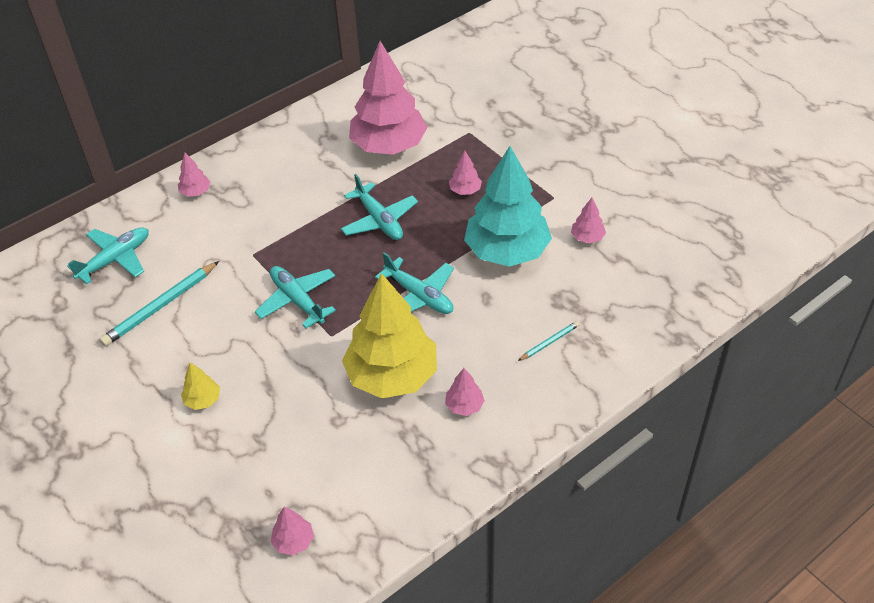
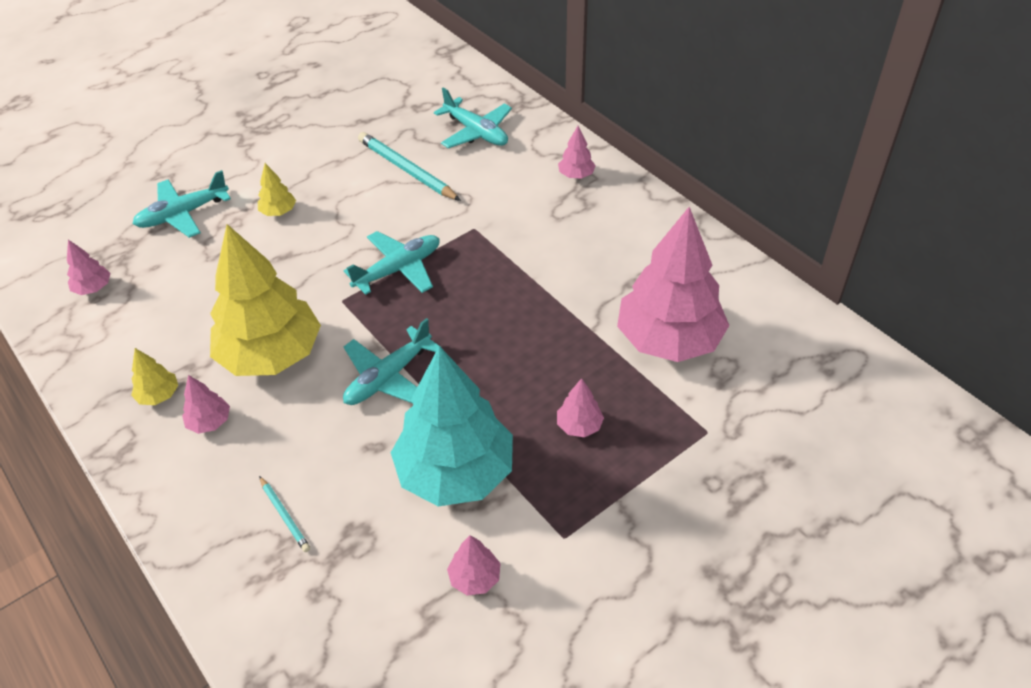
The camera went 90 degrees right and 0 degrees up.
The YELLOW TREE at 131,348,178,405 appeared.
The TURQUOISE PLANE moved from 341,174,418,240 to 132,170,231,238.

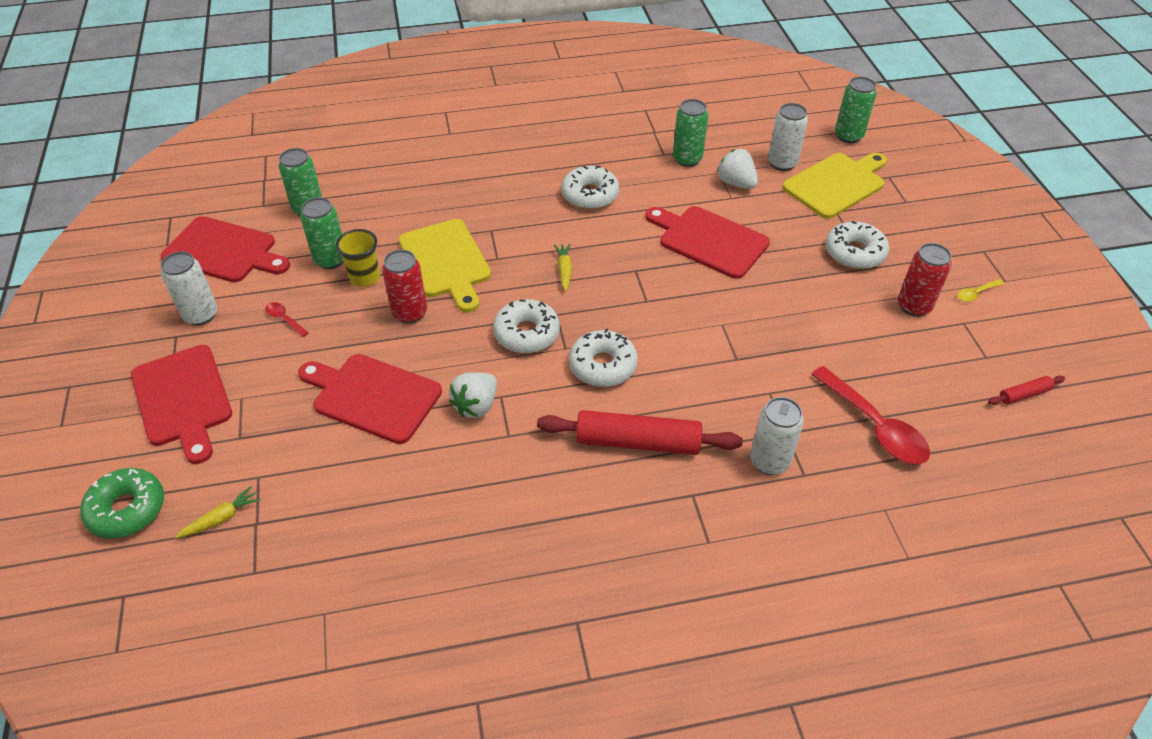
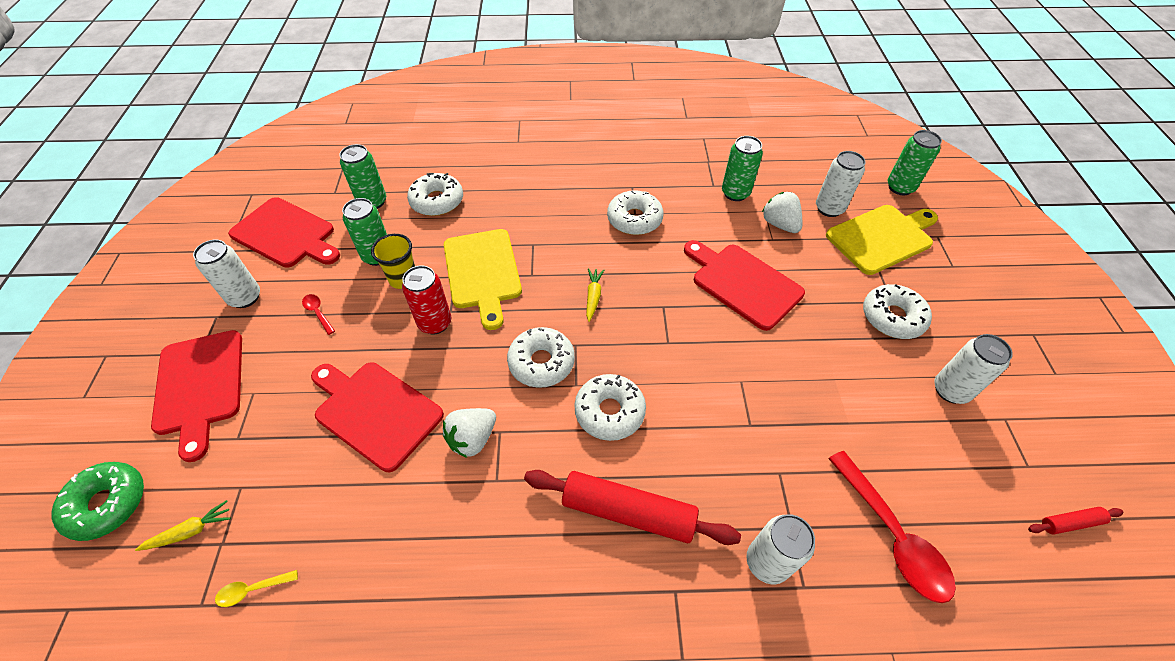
The camera went 10 degrees right and 5 degrees up.
The WHITE DONUT at 407,173,463,216 appeared.
The YELLOW SPOON moved from 957,279,1004,302 to 215,570,298,607.
The RED CAN at 898,243,952,317 became the WHITE CAN at 934,334,1013,404.

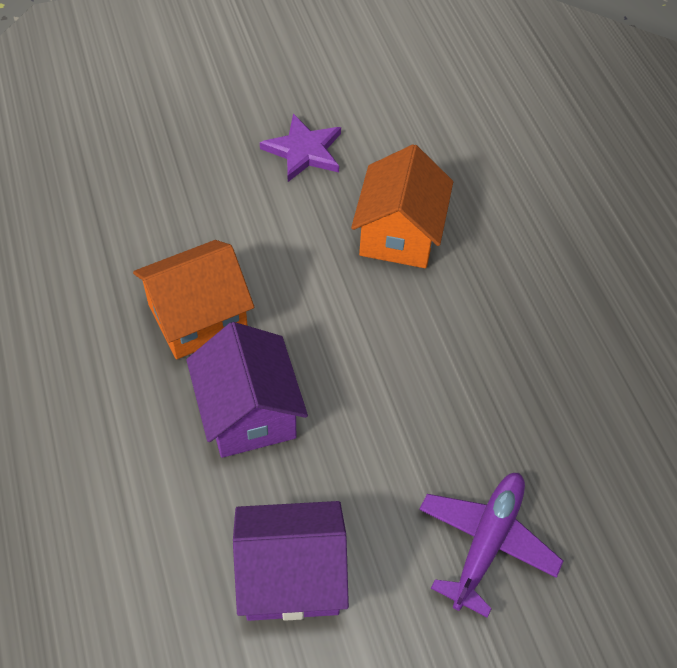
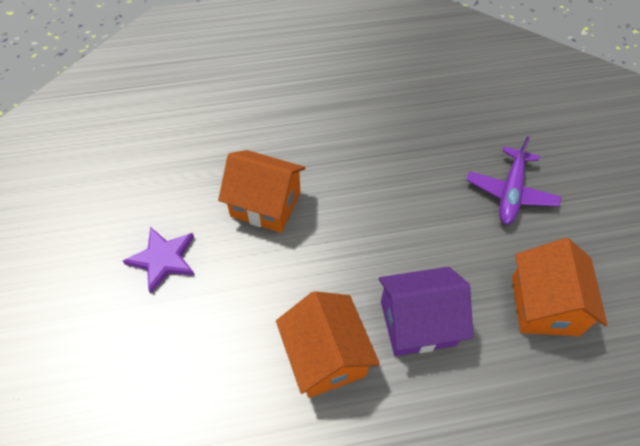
The camera went 80 degrees left and 0 degrees up.
The PURPLE HOUSE at 233,501,349,621 became the ORANGE HOUSE at 512,238,608,336.
The PURPLE PLANE at 419,473,563,618 turned 105 degrees counterclockwise.

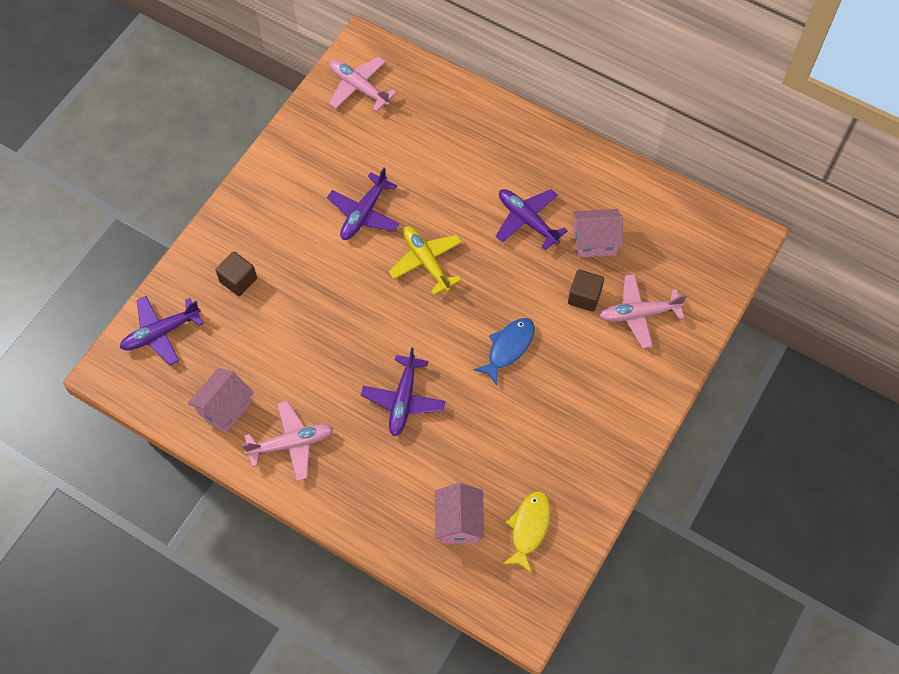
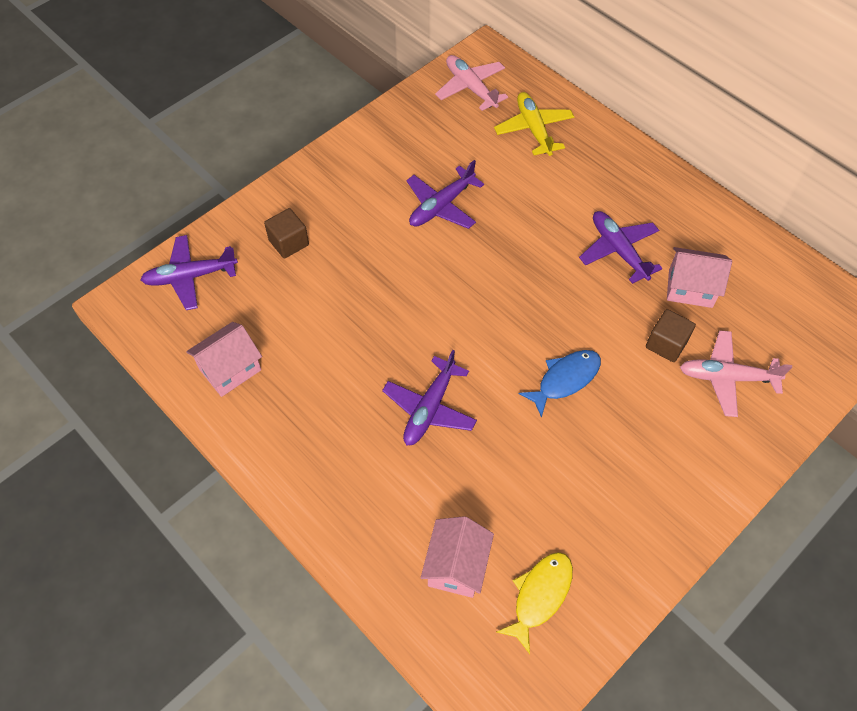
The camera went 15 degrees right and 5 degrees down.
The PINK PLANE at 242,401,333,481 disappeared.
The YELLOW PLANE moved from 389,226,462,295 to 494,92,574,156.

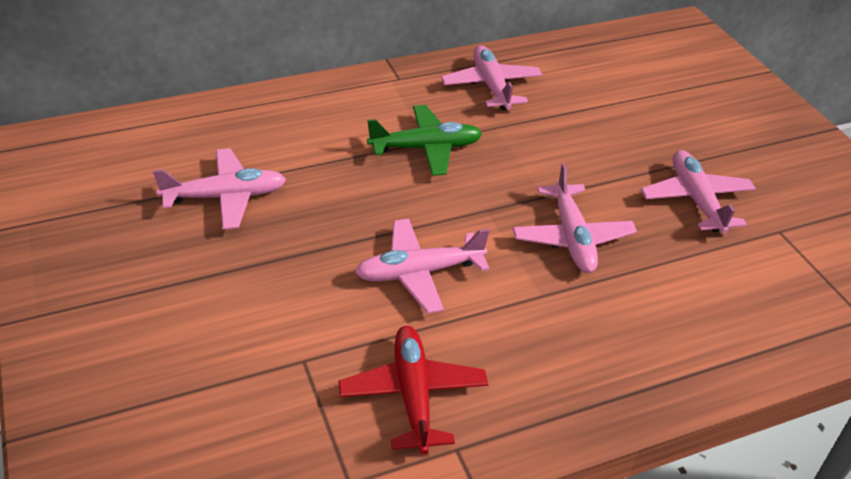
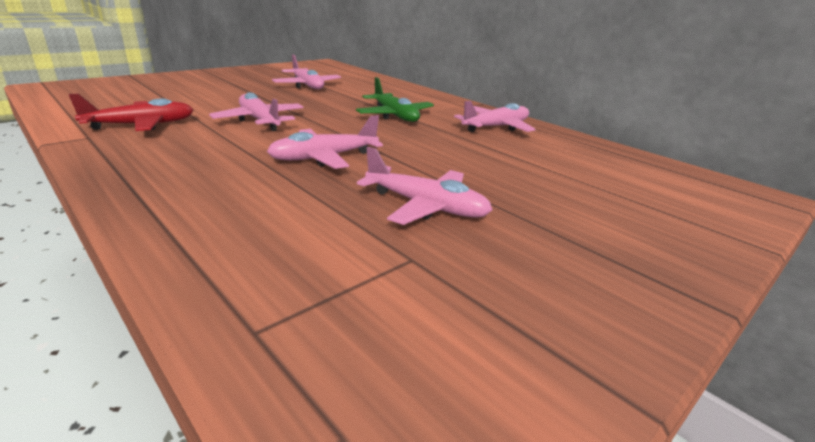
The camera went 70 degrees right and 15 degrees down.
The PINK PLANE at 641,150,756,234 turned 60 degrees clockwise.

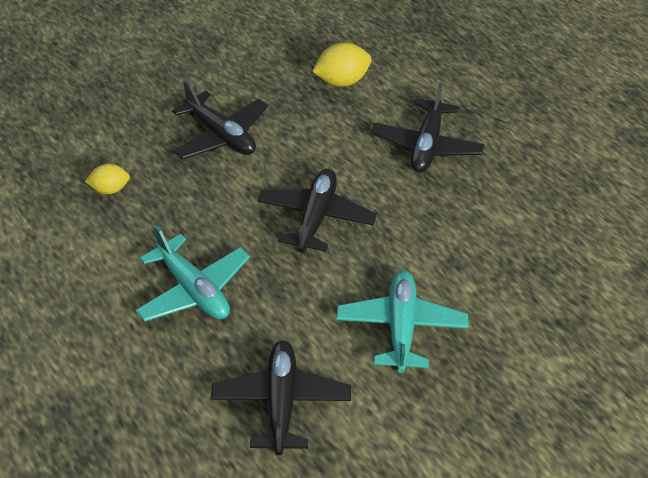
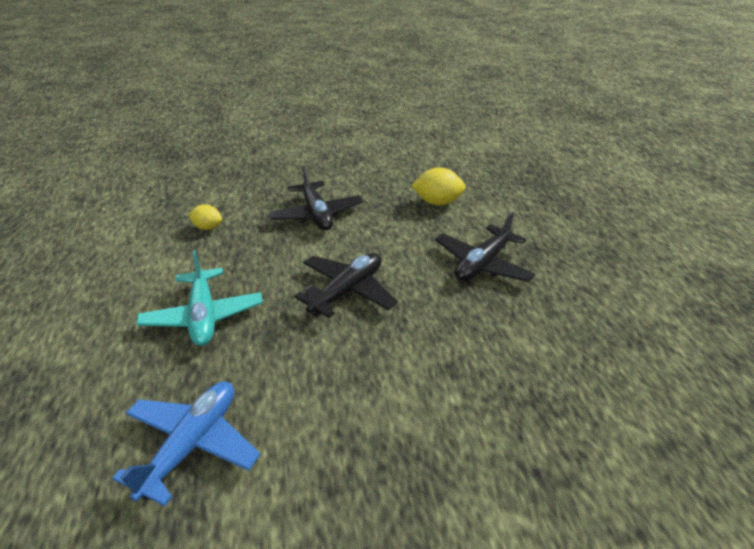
The camera went 25 degrees right and 10 degrees down.
The TURQUOISE PLANE at 336,270,468,373 disappeared.
The BLACK PLANE at 211,340,351,455 became the BLUE PLANE at 112,381,261,506.

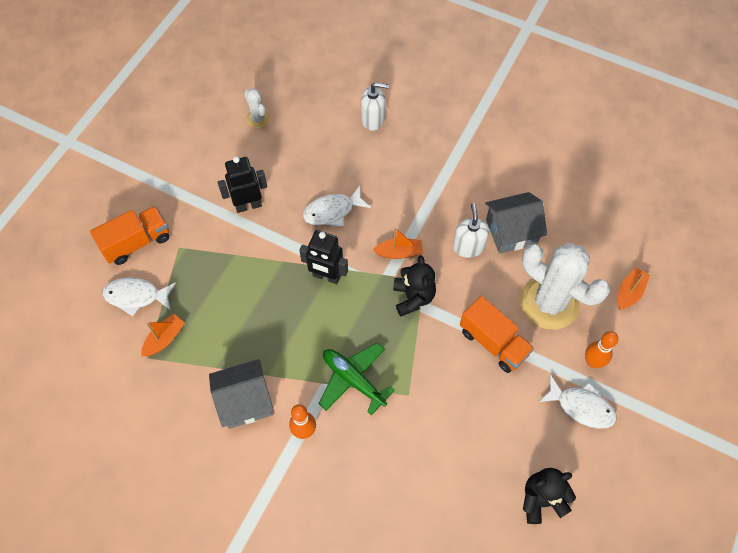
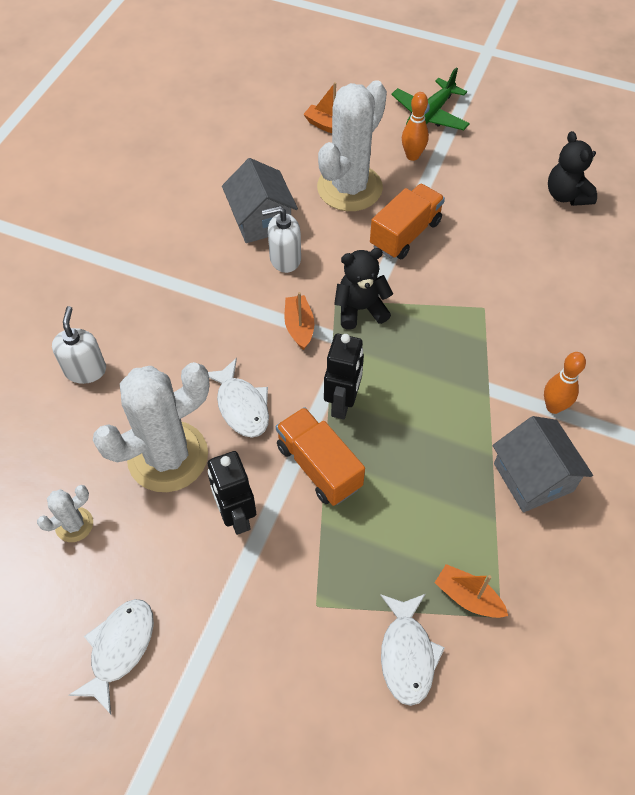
The camera went 95 degrees left and 5 degrees down.
The WHITE CACTUS at 93,362,209,492 appeared.
The ORANGE TRUCK moved from 90,206,169,265 to 276,407,365,506.
The GREEN PLANE moved from 318,343,395,416 to 391,67,470,130.
The WHITE FISH moved from 539,375,617,429 to 68,599,154,714.

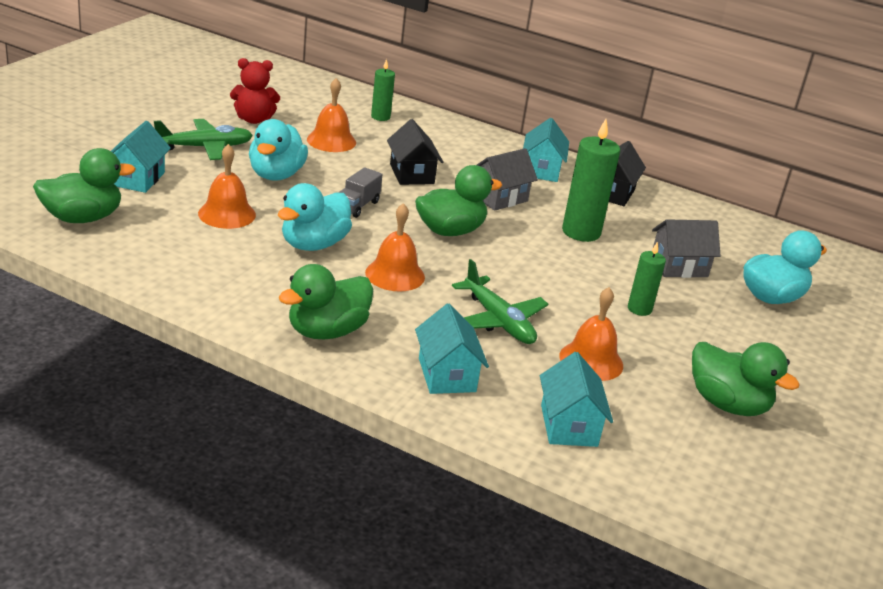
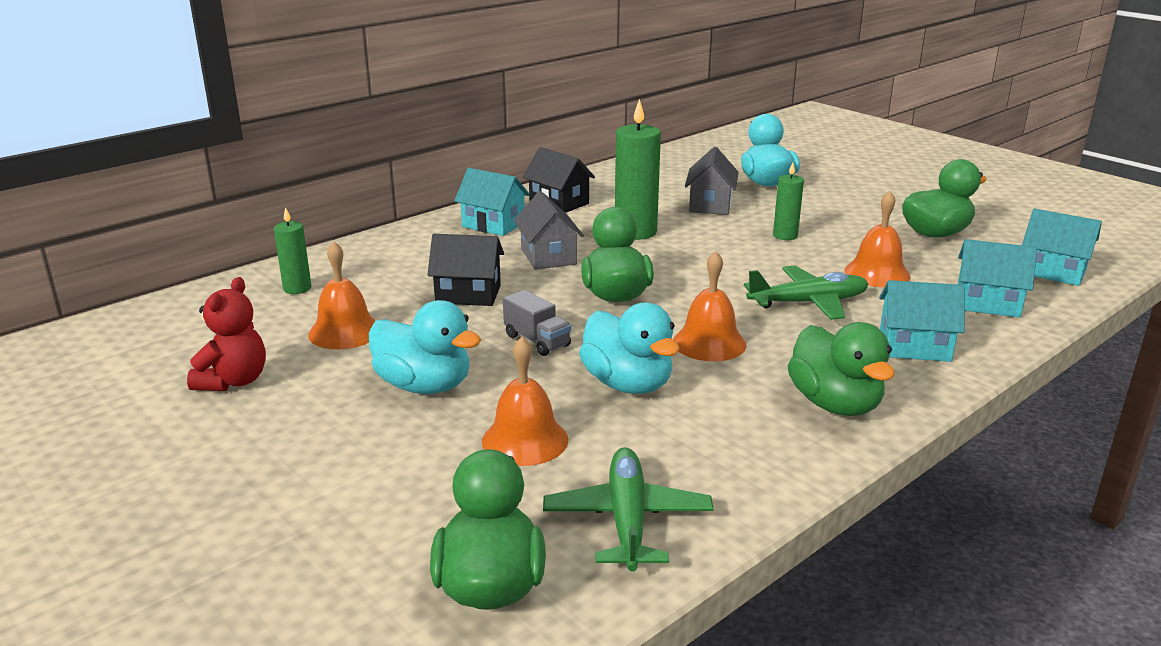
The camera went 65 degrees left and 5 degrees down.
The TURQUOISE HOUSE moved from 111,121,171,193 to 1022,209,1102,286.
The GREEN PLANE moved from 154,119,253,160 to 543,447,714,572.

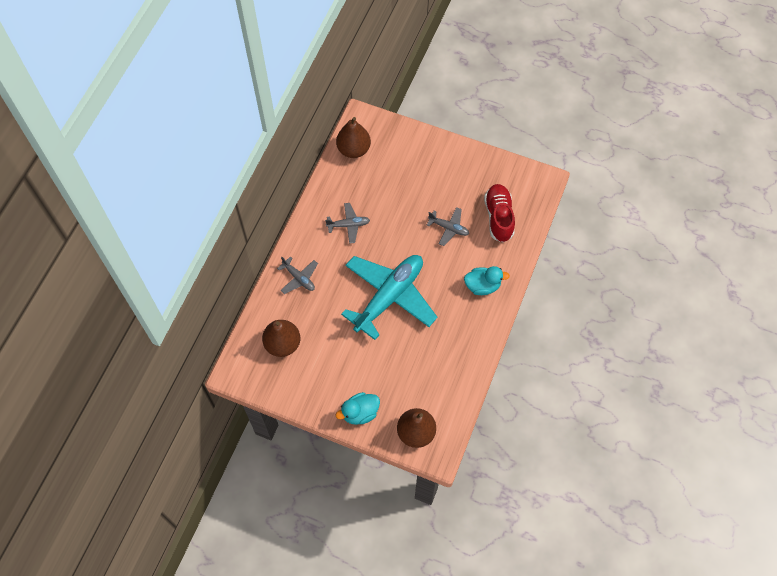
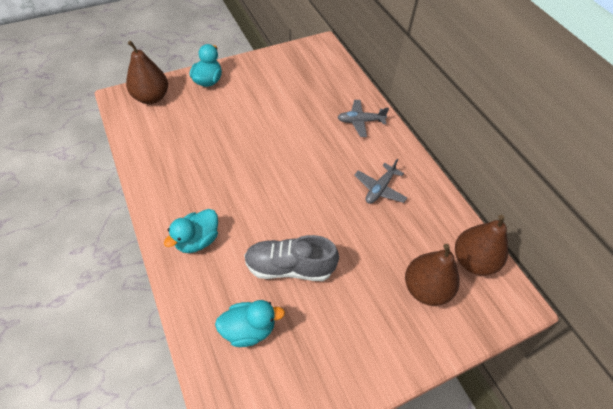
The camera went 130 degrees right and 10 degrees down.
The TURQUOISE PLANE at 341,255,438,340 disappeared.
The BROWN PEAR moved from 262,320,300,357 to 405,244,459,306.
The GREY PLANE at 427,207,469,246 was replaced by the GREY SHOE at 244,235,339,281.
The RED SHOE at 484,184,515,243 was replaced by the TURQUOISE DUCK at 215,300,285,347.

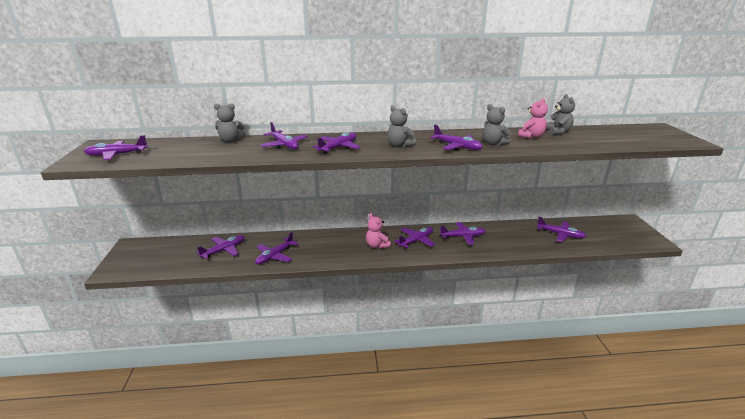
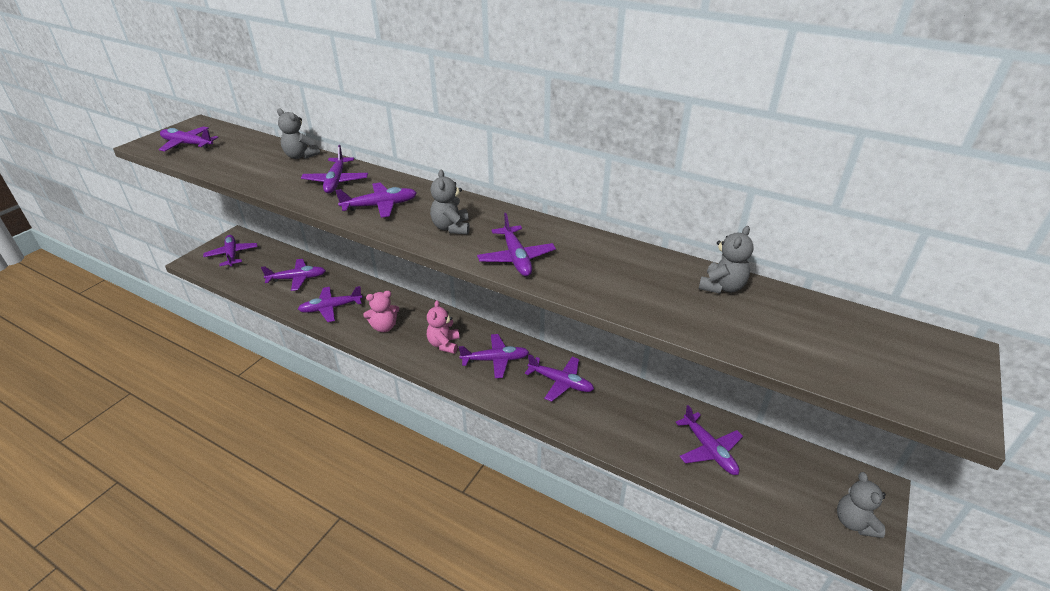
The camera went 35 degrees right and 10 degrees up.
The PURPLE PLANE at 203,235,257,266 appeared.
The GREY TEDDY BEAR moved from 483,104,511,146 to 837,472,886,538.
The PINK TEDDY BEAR moved from 518,98,548,138 to 363,291,399,332.

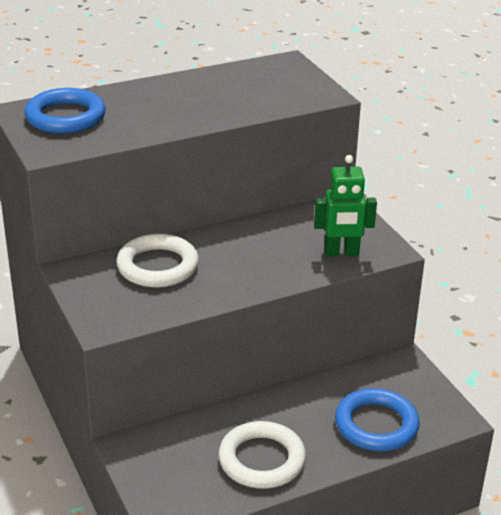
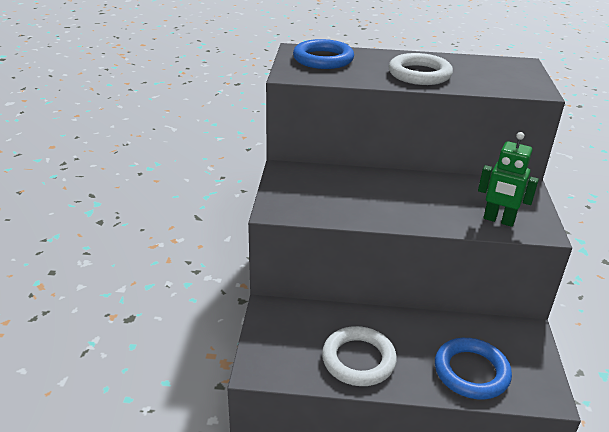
The camera went 30 degrees right and 0 degrees up.
The WHITE RING moved from 116,234,199,288 to 389,53,453,85.

